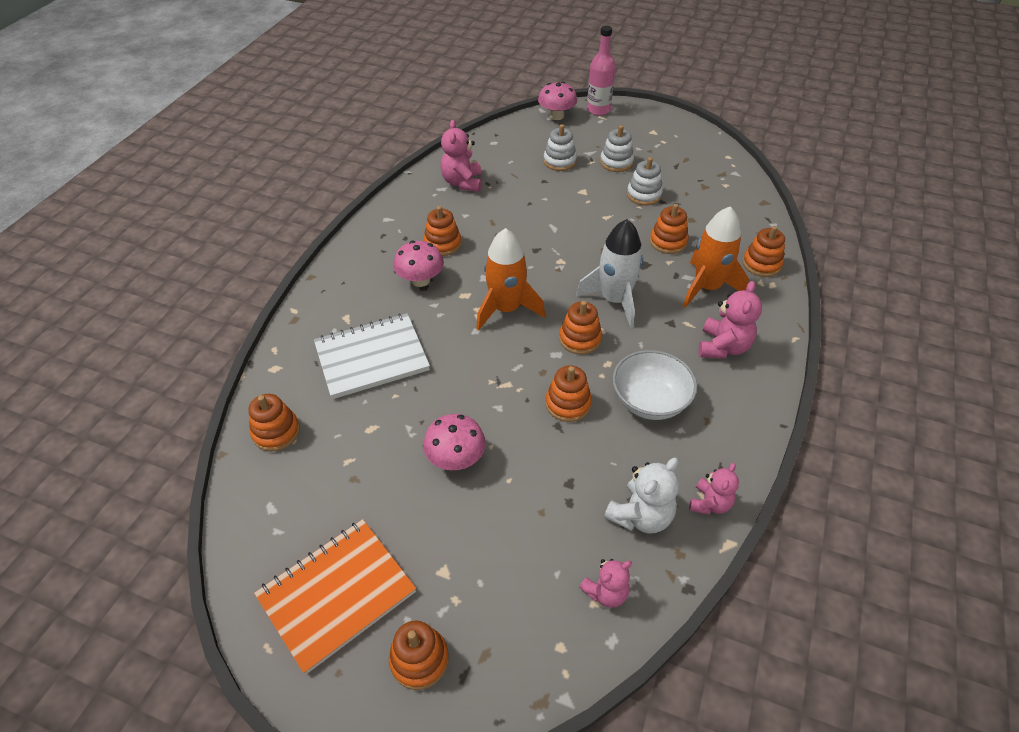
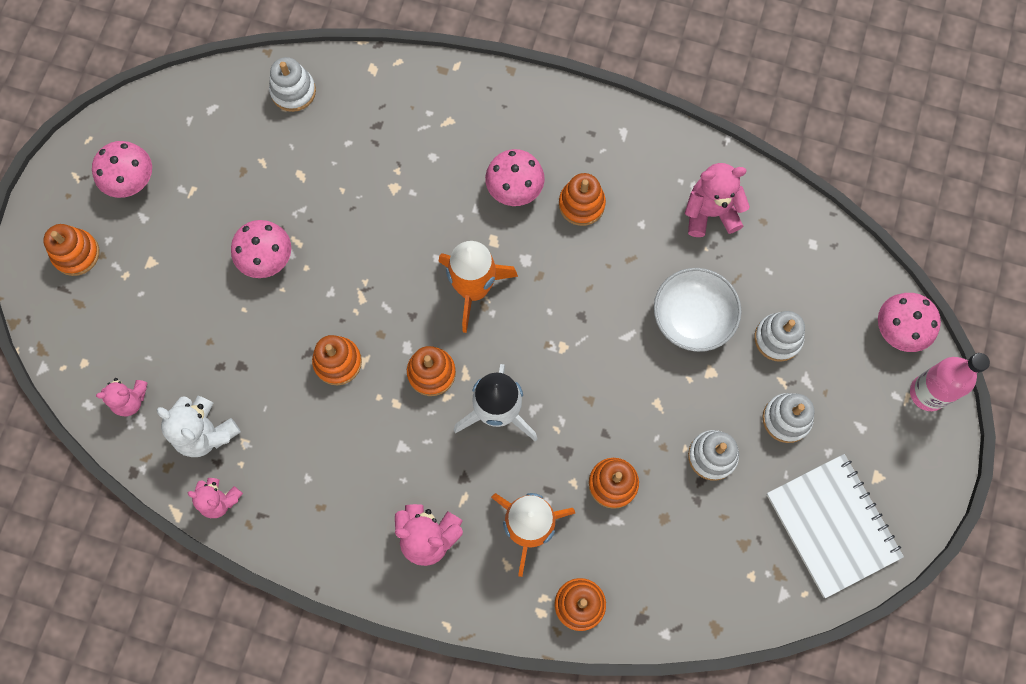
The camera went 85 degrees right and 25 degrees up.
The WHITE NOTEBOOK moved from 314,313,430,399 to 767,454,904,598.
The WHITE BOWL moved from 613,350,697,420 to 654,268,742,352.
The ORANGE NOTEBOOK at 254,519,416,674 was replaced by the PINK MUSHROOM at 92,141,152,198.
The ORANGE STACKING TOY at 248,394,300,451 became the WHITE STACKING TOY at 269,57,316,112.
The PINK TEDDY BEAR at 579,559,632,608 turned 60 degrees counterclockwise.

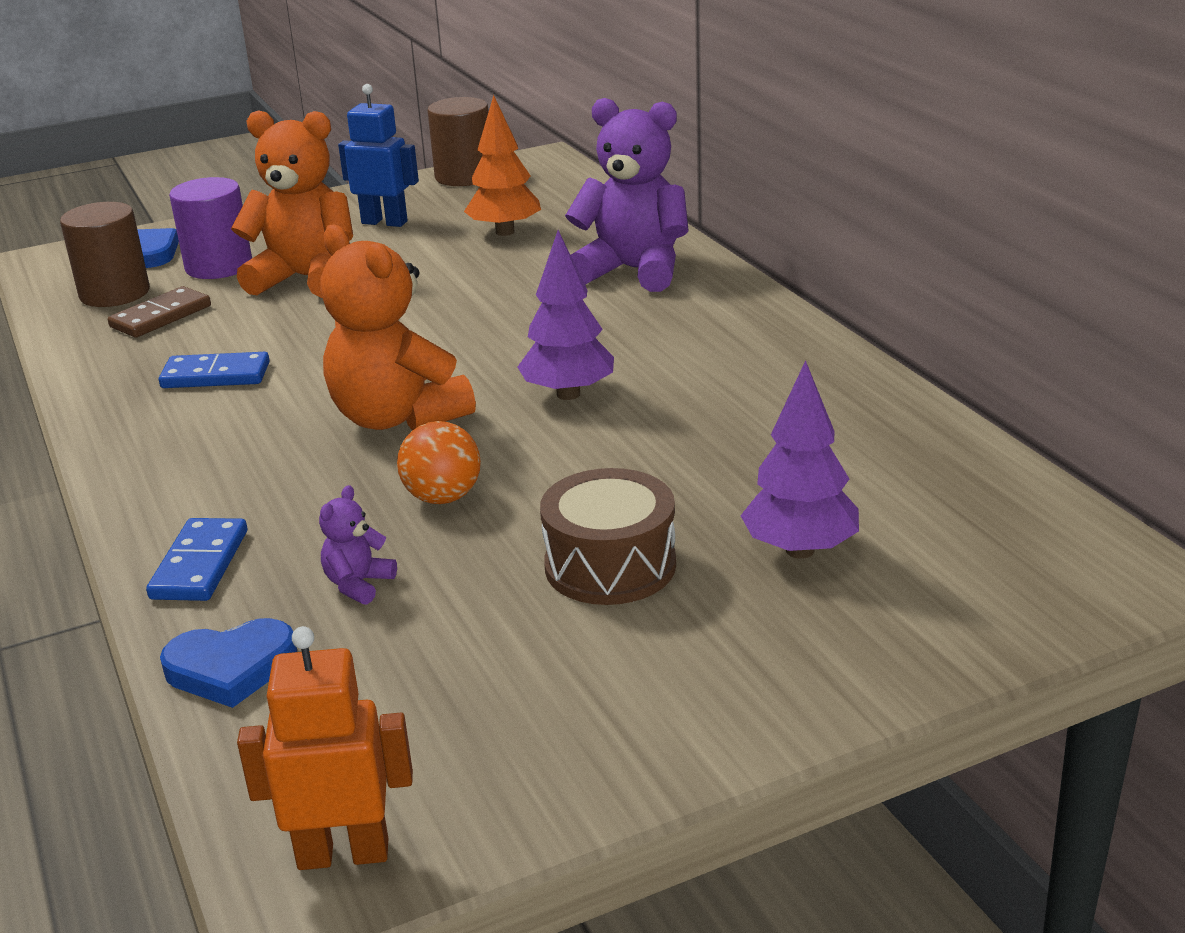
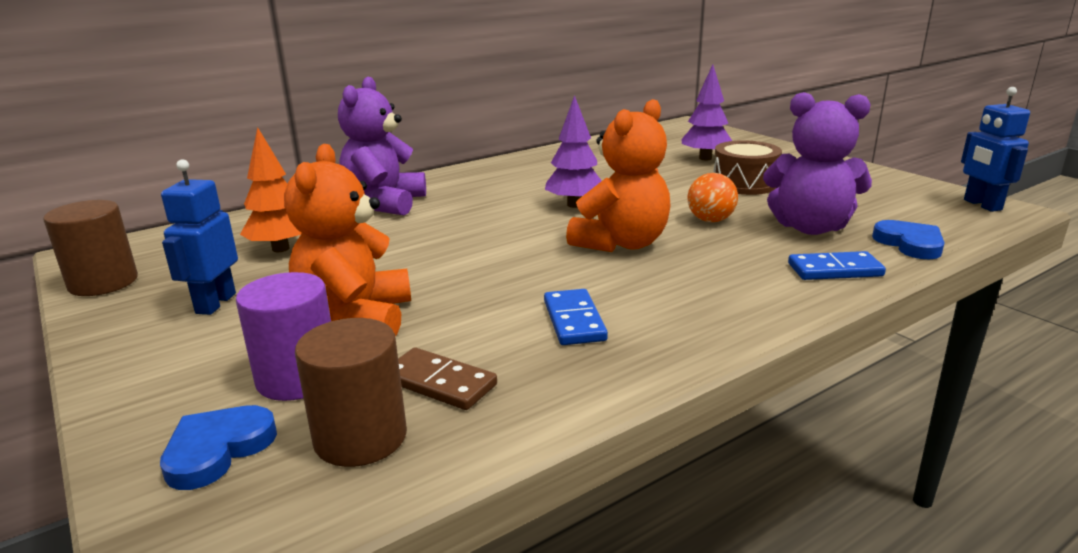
The camera went 100 degrees left and 5 degrees down.
The ORANGE ROBOT at 237,626,413,870 became the BLUE ROBOT at 961,87,1030,212.
The PURPLE TEDDY BEAR at 319,485,397,605 changed to 2.35 times the size.

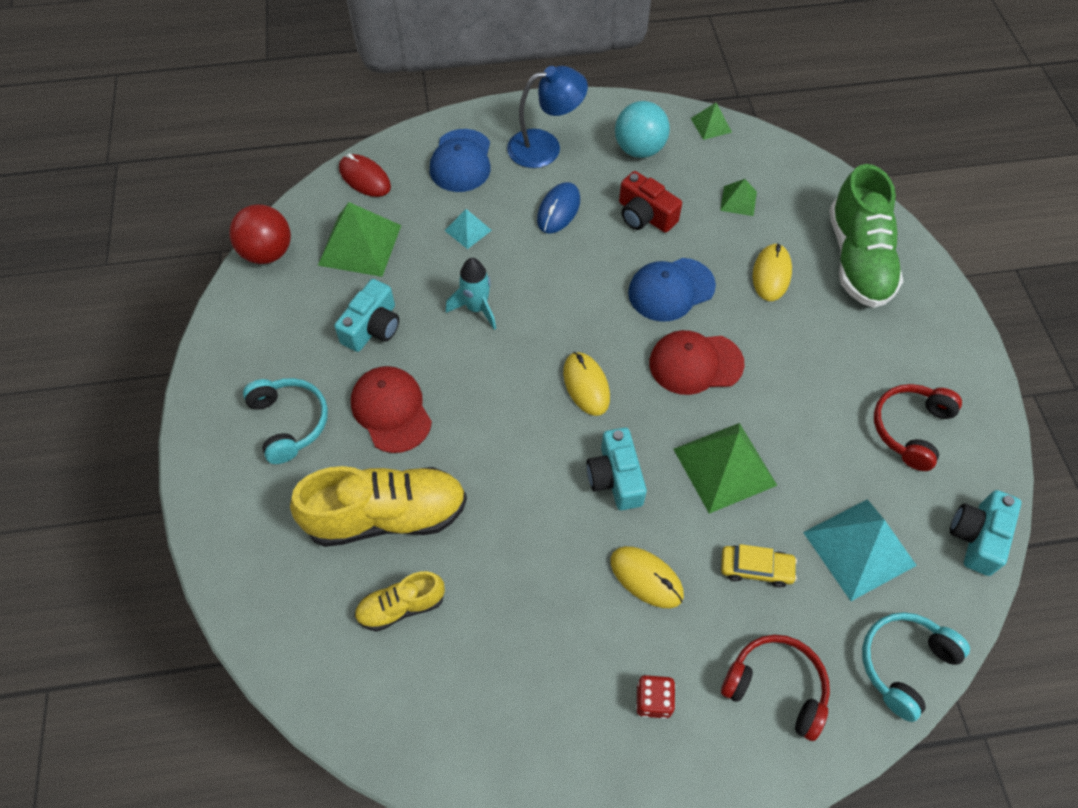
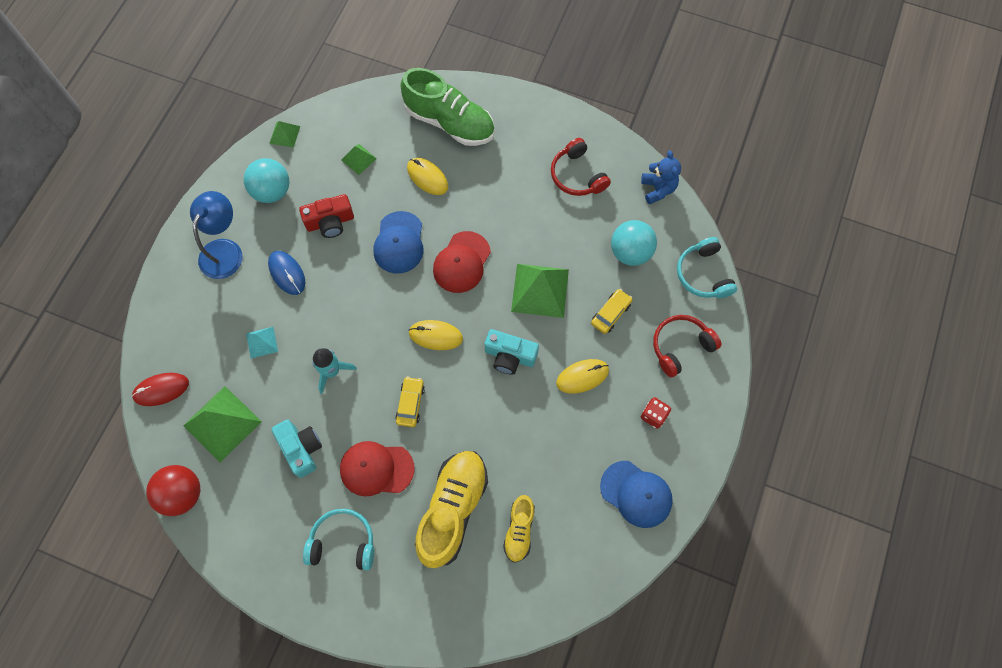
The camera went 60 degrees left and 10 degrees up.
The YELLOW CAR at 395,377,425,427 appeared.
The BLUE CAP moved from 430,129,491,192 to 600,461,673,528.
The TURQUOISE PYRAMID at 803,499,917,601 was replaced by the TURQUOISE BALL at 611,220,657,266.
The TURQUOISE CAMERA at 950,490,1022,576 was replaced by the BLUE TEDDY BEAR at 641,151,681,204.

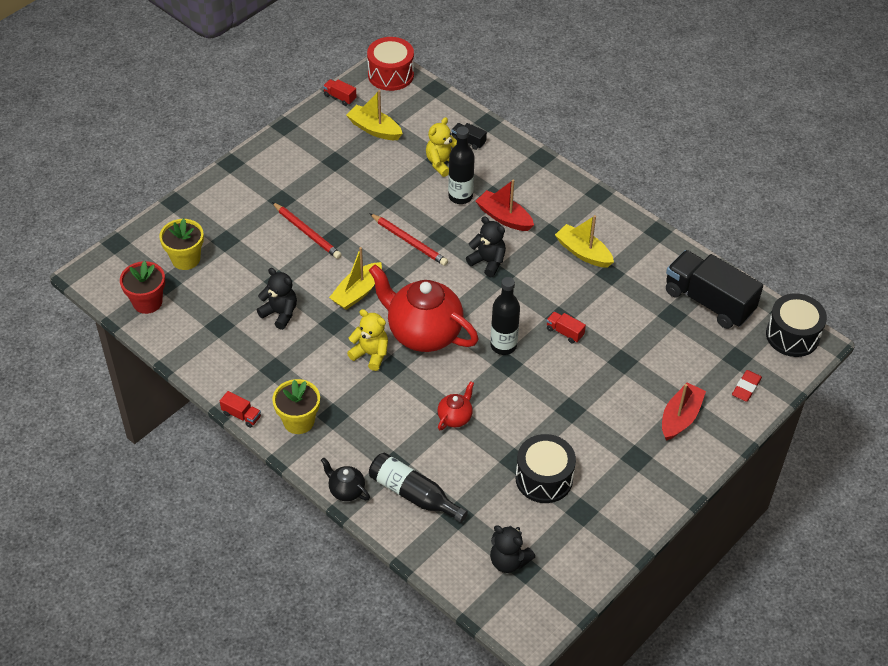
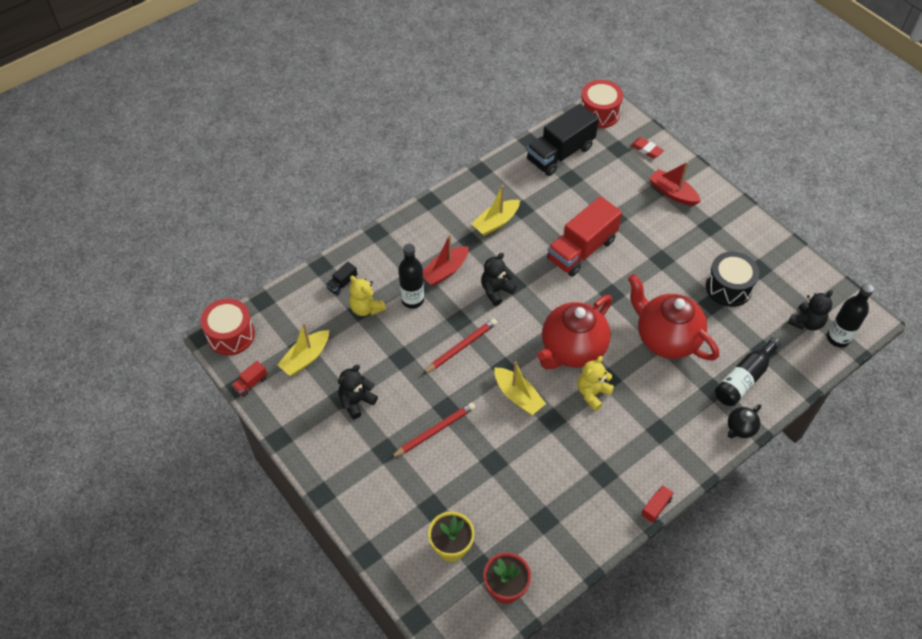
The camera went 80 degrees left and 5 degrees up.
The YELLOW FLOWER POT at 272,379,320,434 disappeared.
The BLACK TEDDY BEAR moved from 257,268,297,330 to 338,365,378,419.
The BLACK BOTTLE moved from 490,277,520,355 to 827,283,874,347.
The BLACK DRUM at 766,293,827,357 became the RED DRUM at 580,80,623,128.
The RED TEAPOT at 437,381,474,430 changed to 2.24 times the size.
The RED TRUCK at 546,312,586,343 changed to 2.44 times the size.

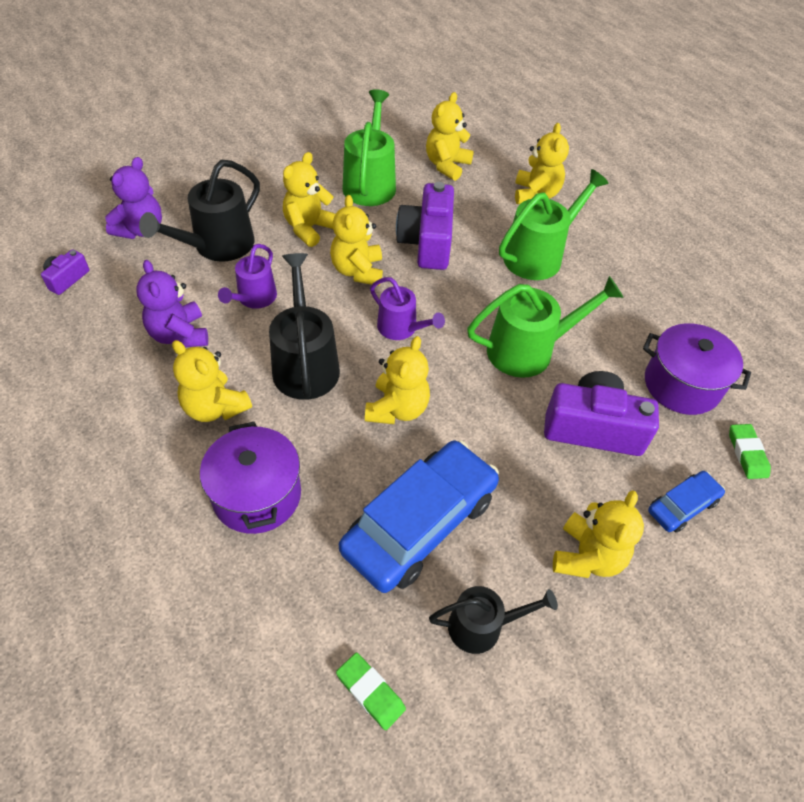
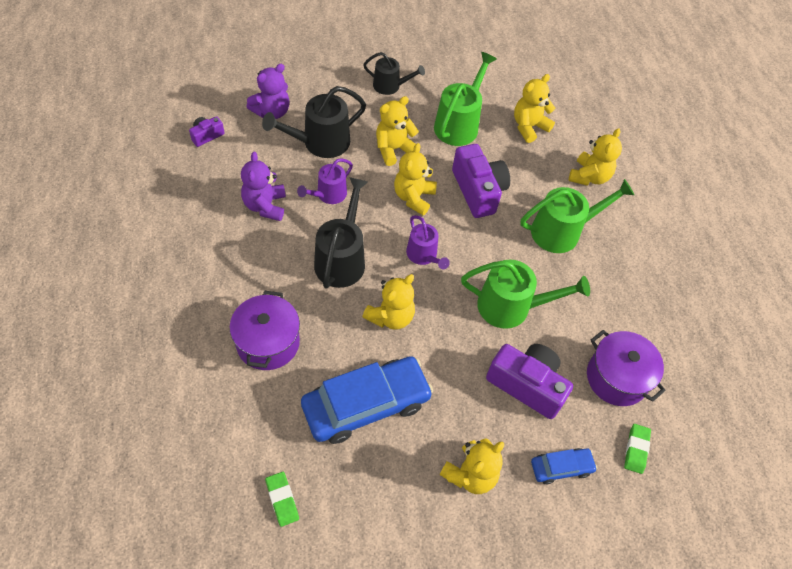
The camera went 20 degrees right and 5 degrees up.
The YELLOW TEDDY BEAR at 172,340,252,422 disappeared.
The BLACK WATERING CAN moved from 429,586,558,654 to 363,52,425,95.
The PURPLE CAMERA at 396,182,454,270 turned 135 degrees clockwise.

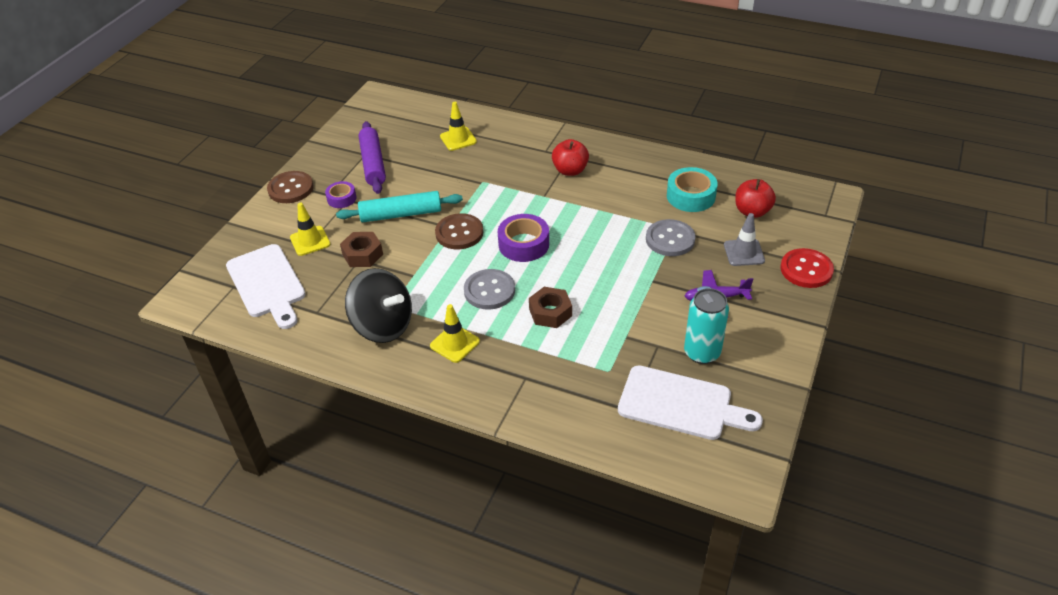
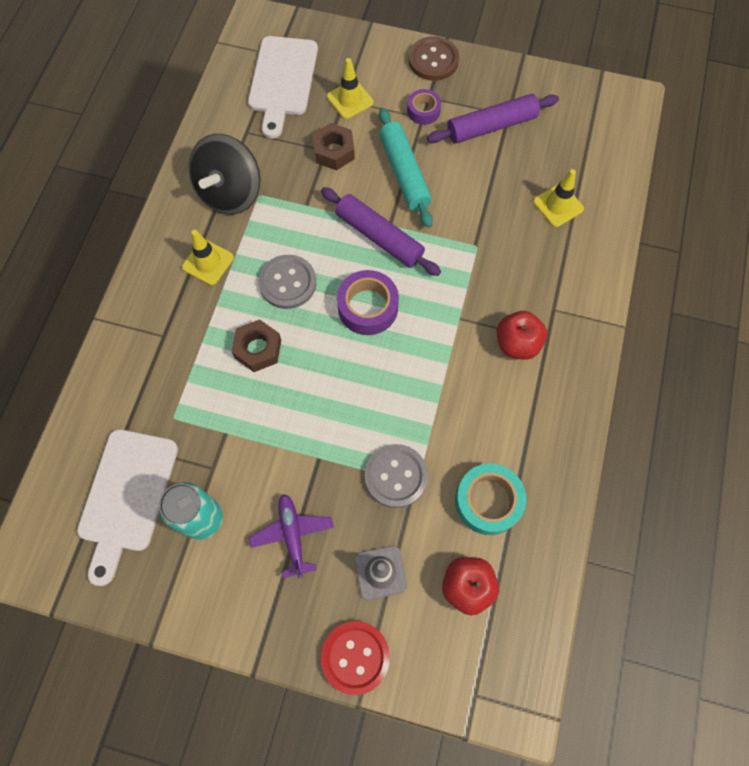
The camera went 80 degrees right and 25 degrees up.
The BROWN BUTTON at 435,213,483,250 was replaced by the PURPLE ROLLING PIN at 321,187,441,276.
The WHITE CUTTING BOARD at 226,244,306,329 turned 45 degrees counterclockwise.

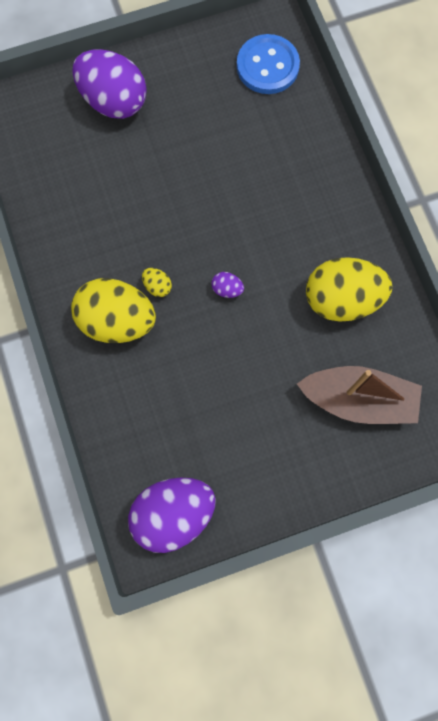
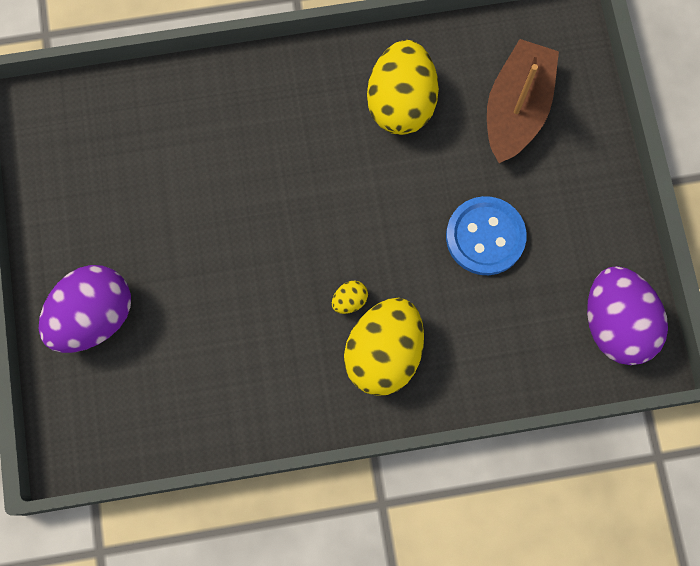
The camera went 80 degrees left and 0 degrees up.
The PURPLE EGG at 211,272,244,298 disappeared.
The BLUE BUTTON moved from 237,34,300,94 to 446,196,526,275.

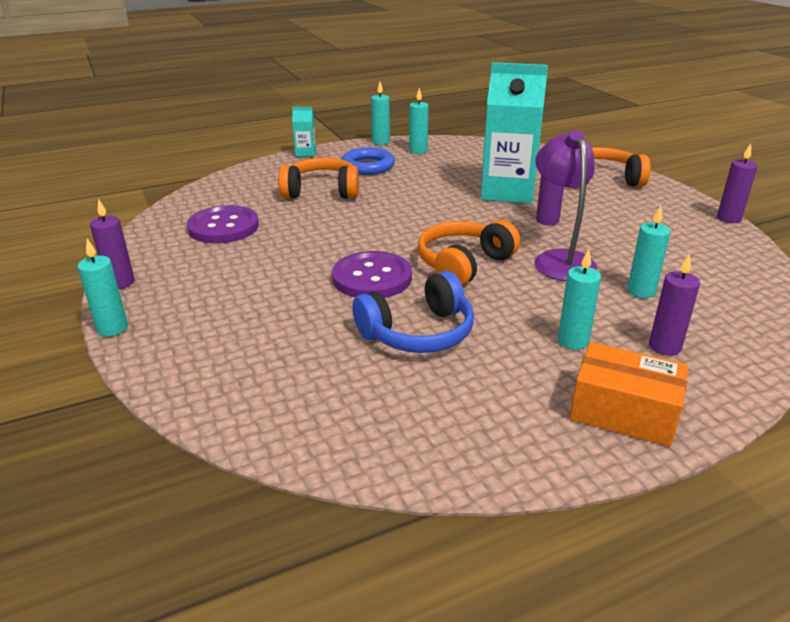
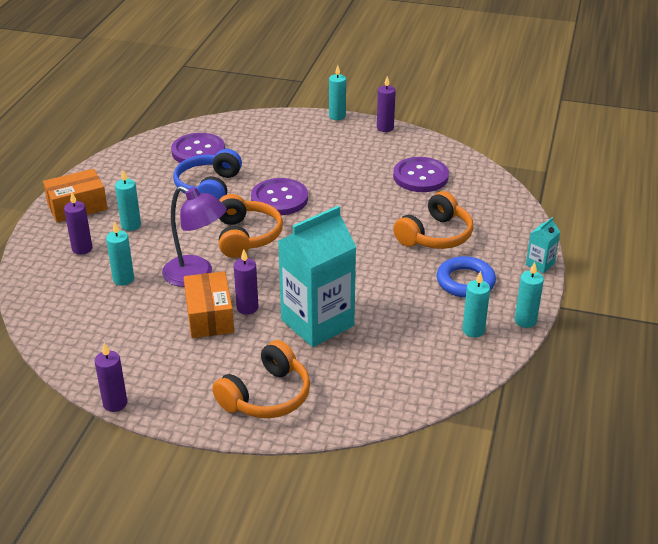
The camera went 130 degrees right and 5 degrees up.
The PURPLE BUTTON at 171,133,225,166 appeared.
The ORANGE BOX at 184,271,234,338 appeared.

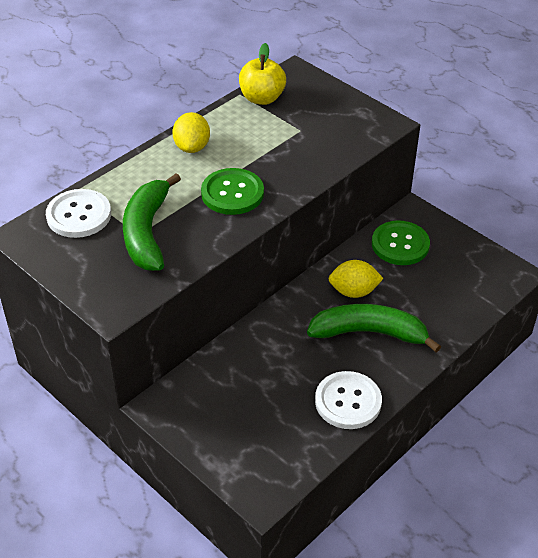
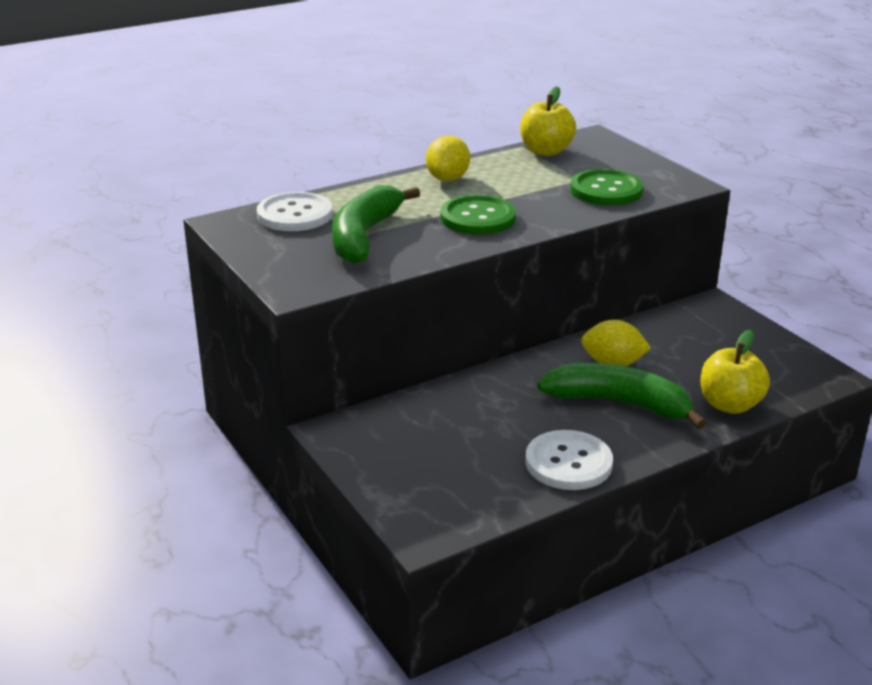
The camera went 15 degrees right and 15 degrees down.
The YELLOW APPLE at 700,330,770,414 appeared.
The GREEN BUTTON moved from 372,220,430,265 to 570,169,643,206.

